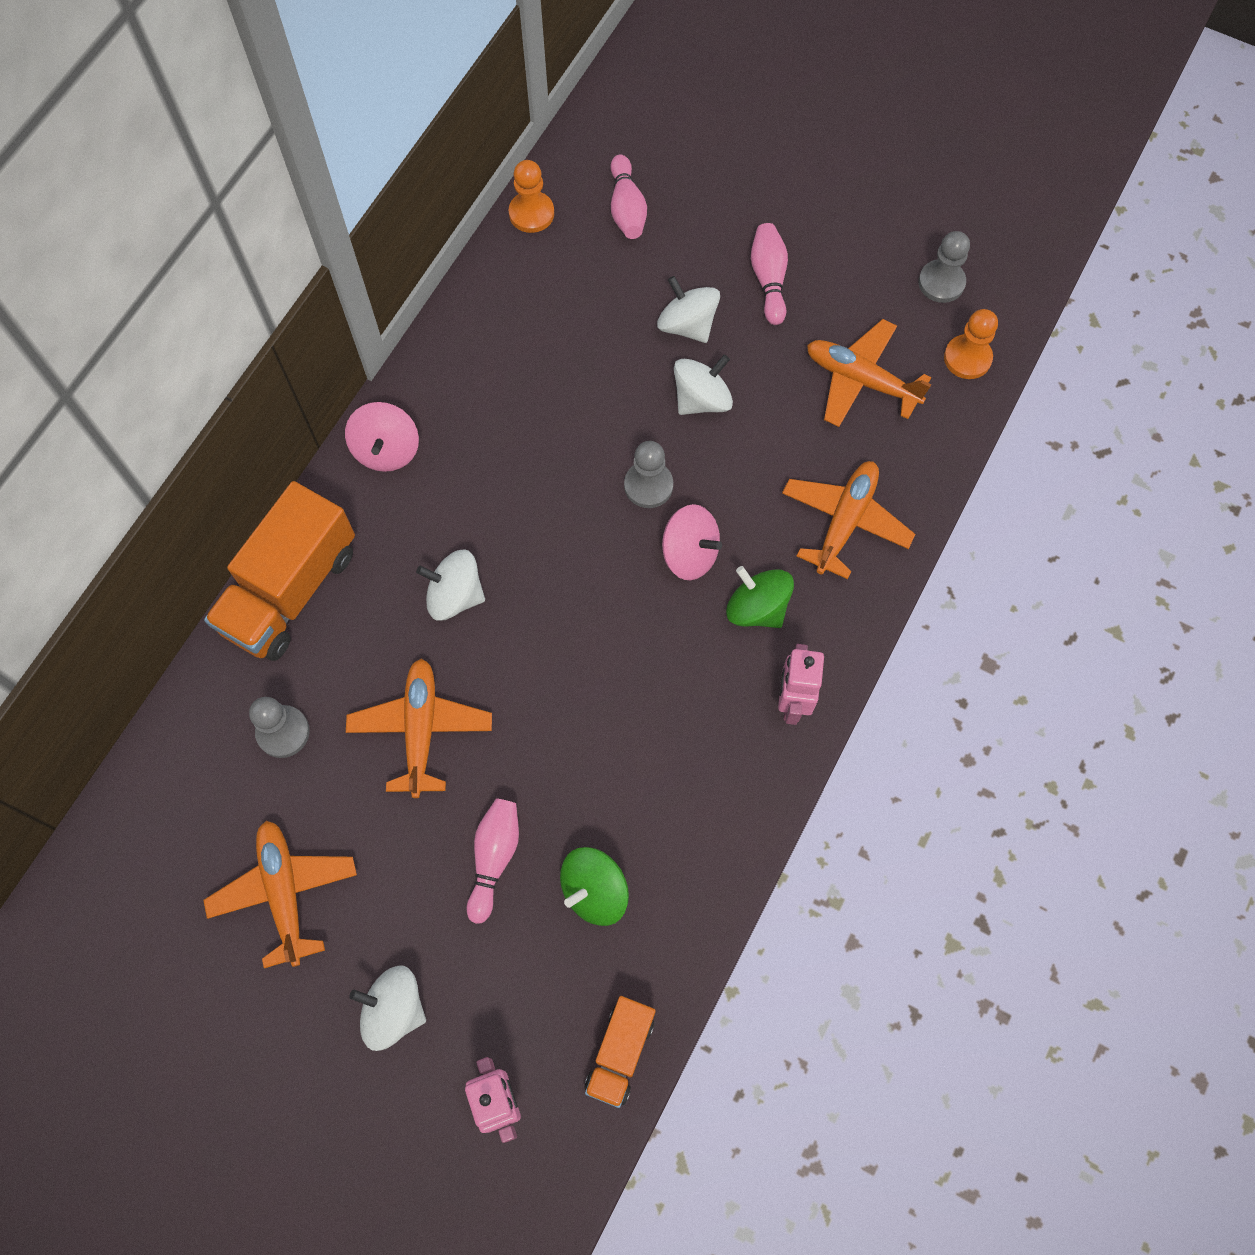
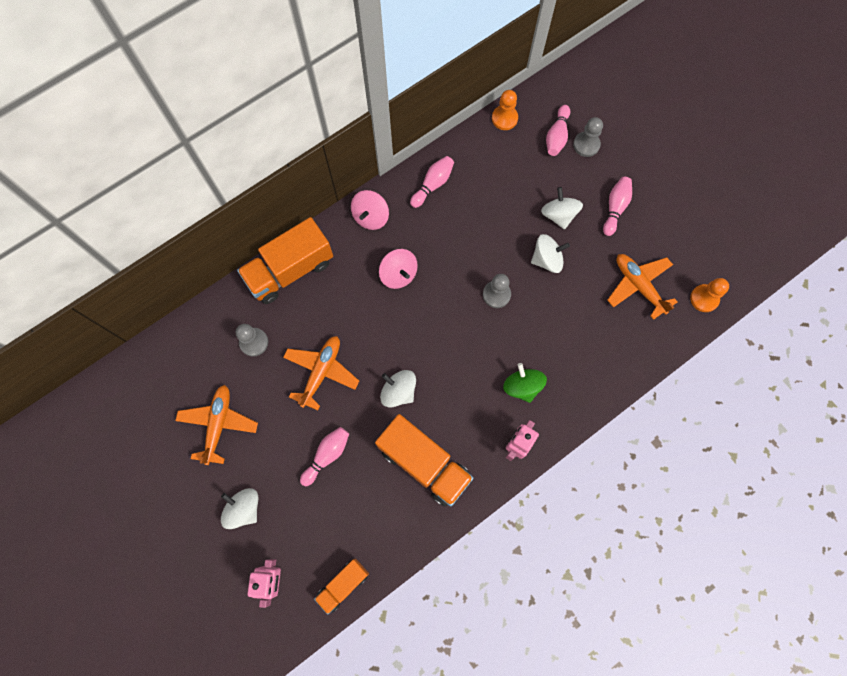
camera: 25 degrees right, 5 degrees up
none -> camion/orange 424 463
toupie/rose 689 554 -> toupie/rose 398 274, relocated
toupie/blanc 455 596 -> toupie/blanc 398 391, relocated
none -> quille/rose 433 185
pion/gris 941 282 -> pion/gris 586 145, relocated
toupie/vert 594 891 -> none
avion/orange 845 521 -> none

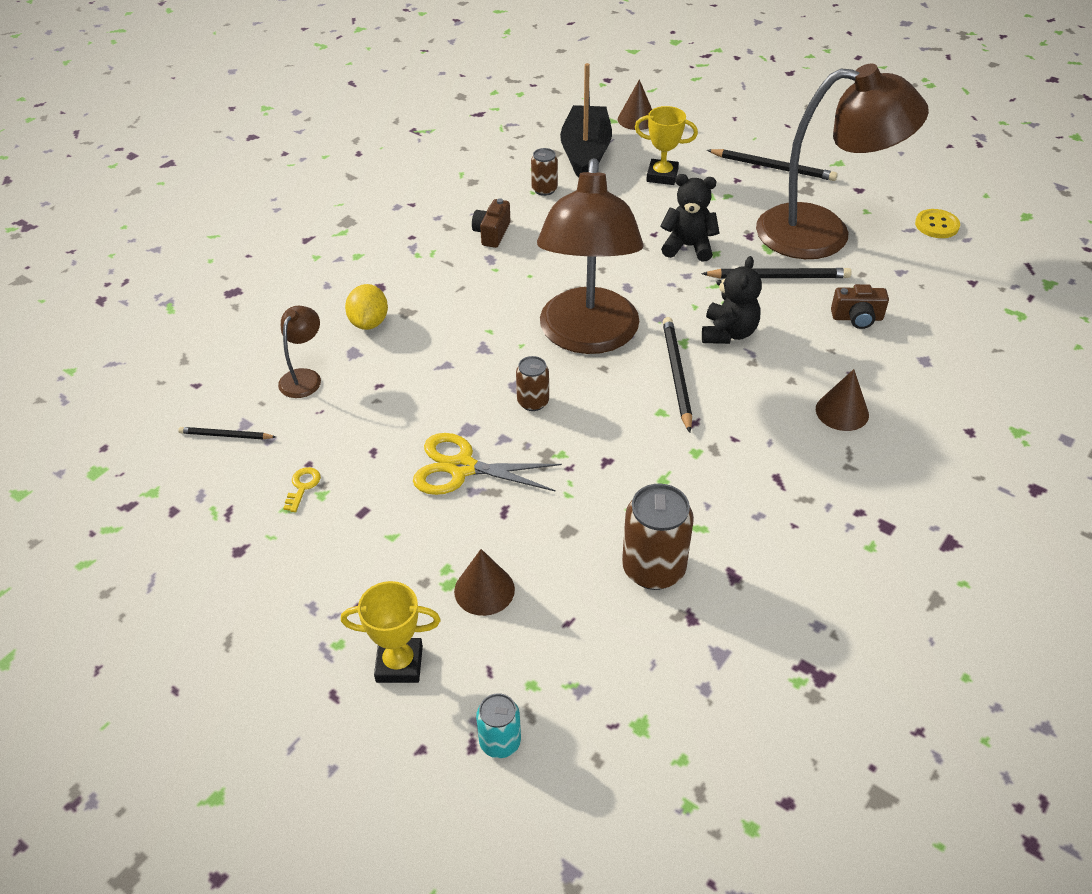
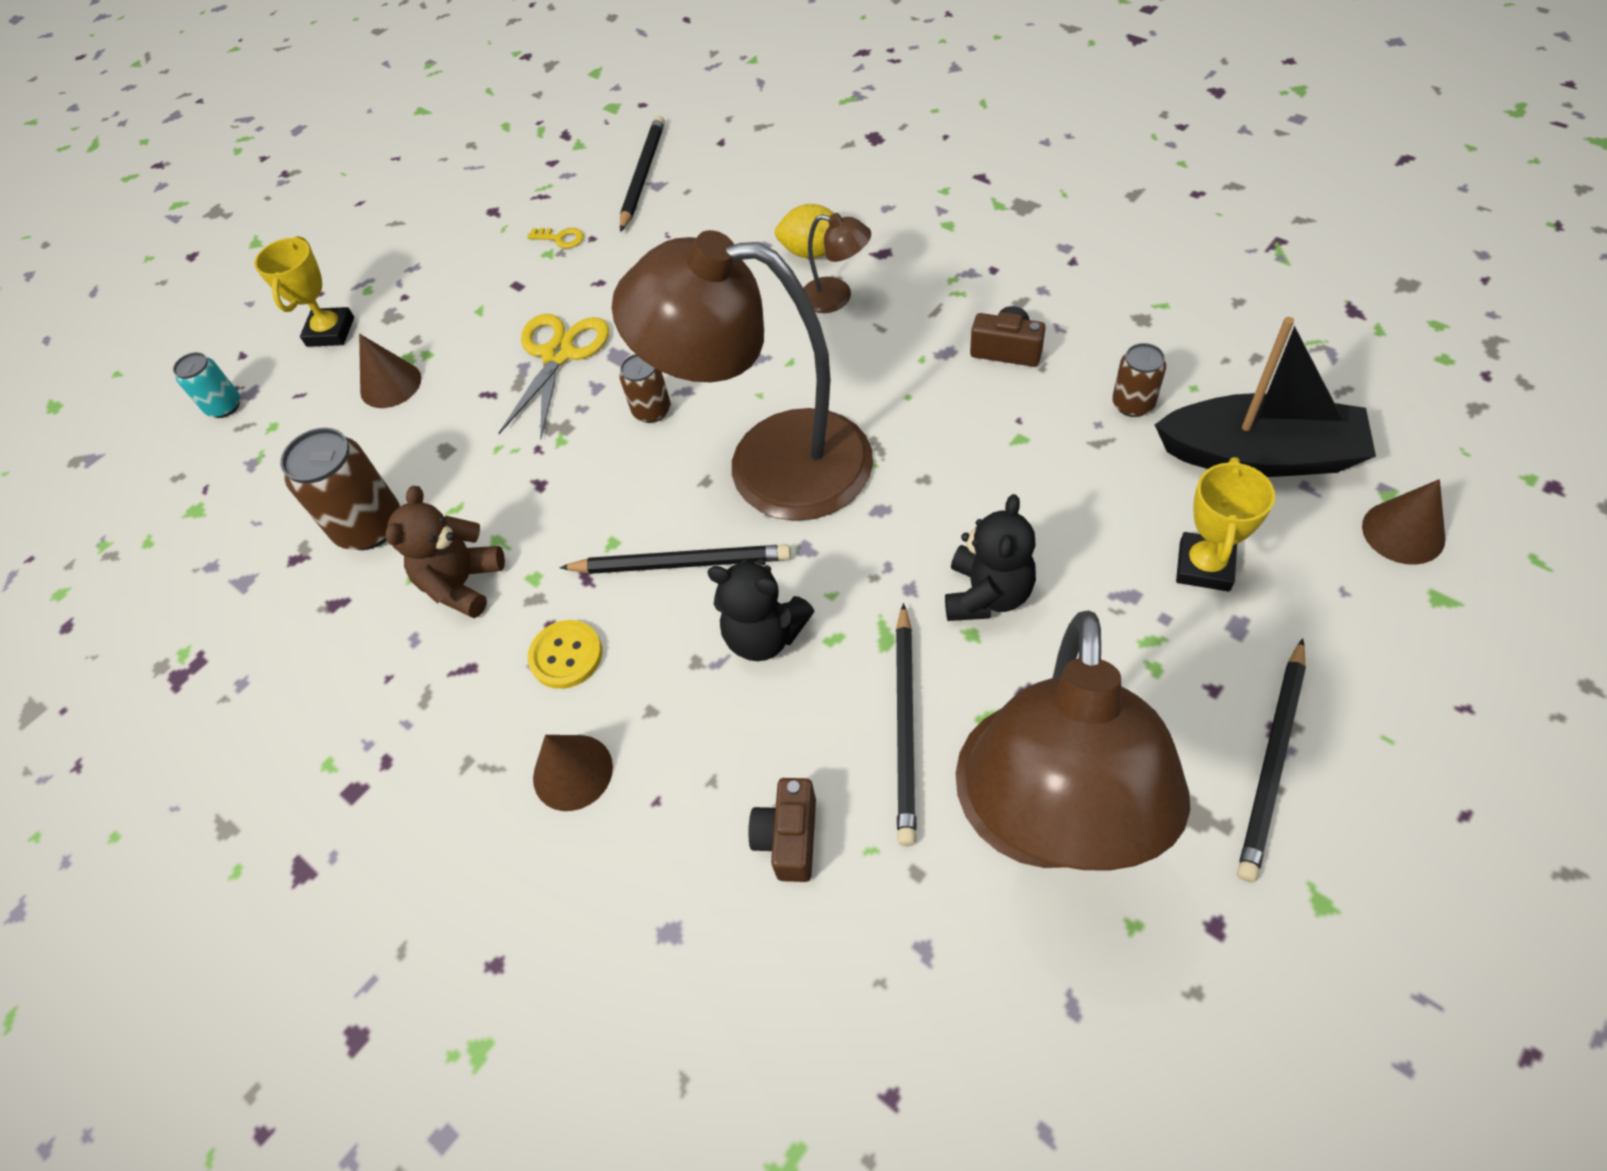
camera: 100 degrees right, 10 degrees up
none -> ours en peluche/marron 462 584
bouton/jaune 936 225 -> bouton/jaune 566 655, relocated
crayon/noir 226 435 -> crayon/noir 642 175, x1.71
lampe/marron 304 377 -> lampe/marron 836 298, relocated

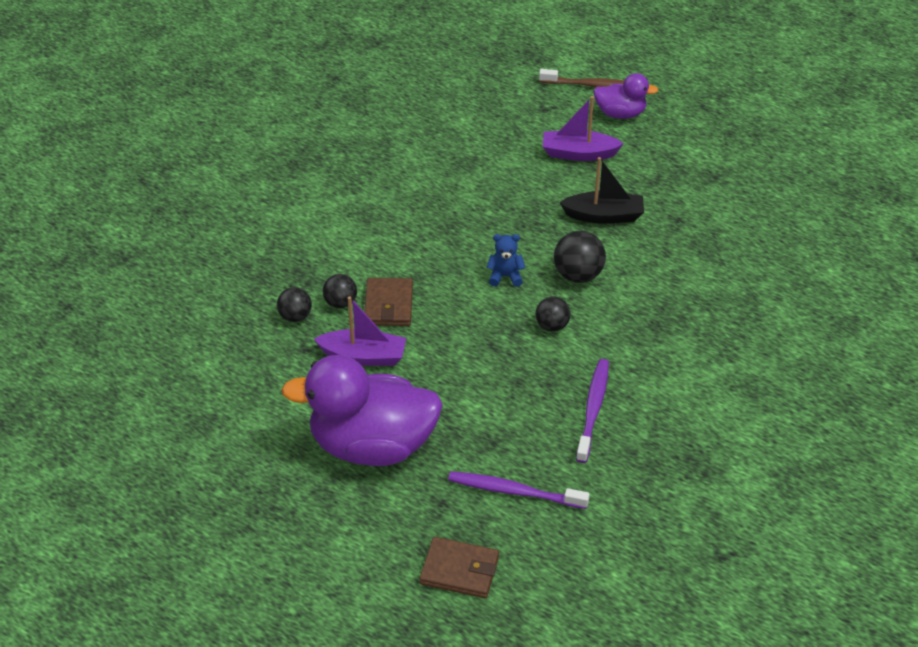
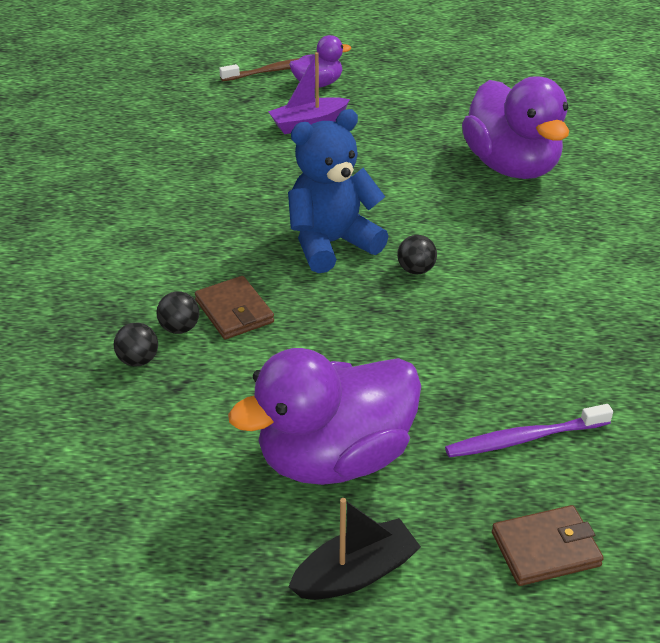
camera: 30 degrees left, 5 degrees down
ours en peluche/bleu 505 276 -> ours en peluche/bleu 331 244, x2.34
bateau/noir 604 216 -> bateau/noir 356 573, relocated
none -> canard/violet 511 166
bateau/violet 363 356 -> none
balle/noir 578 275 -> none
brosse à dents/violet 593 409 -> none

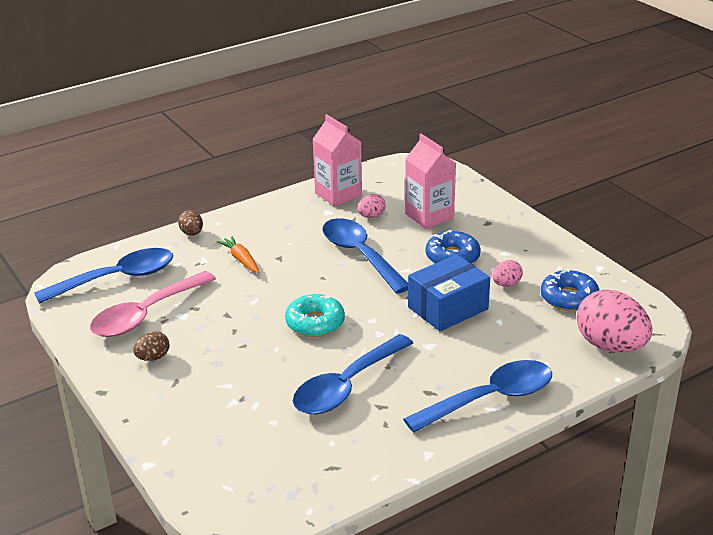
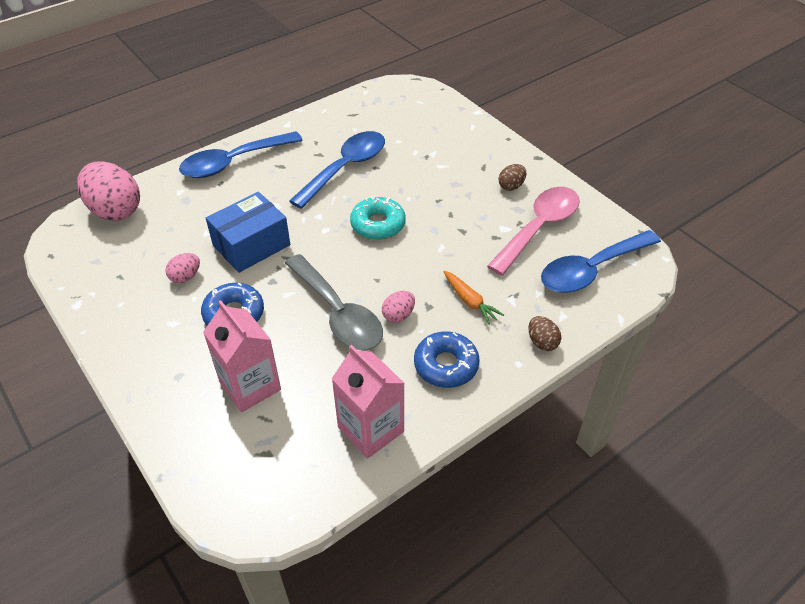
camera: 175 degrees right, 15 degrees up
cuillère/bleu 360 255 -> cuillère/gris 338 313
œuf/rose 371 216 -> œuf/rose 398 315, relocated
beignet/bleu 569 298 -> beignet/bleu 446 365, relocated

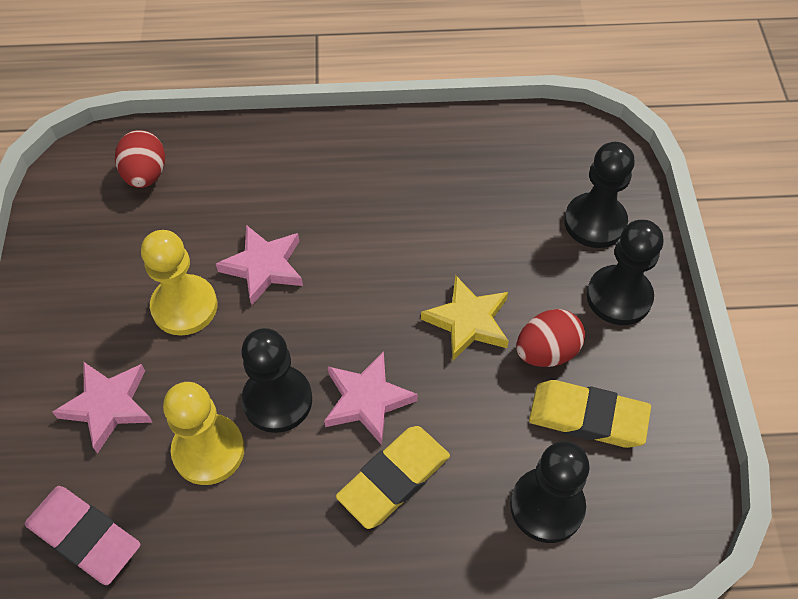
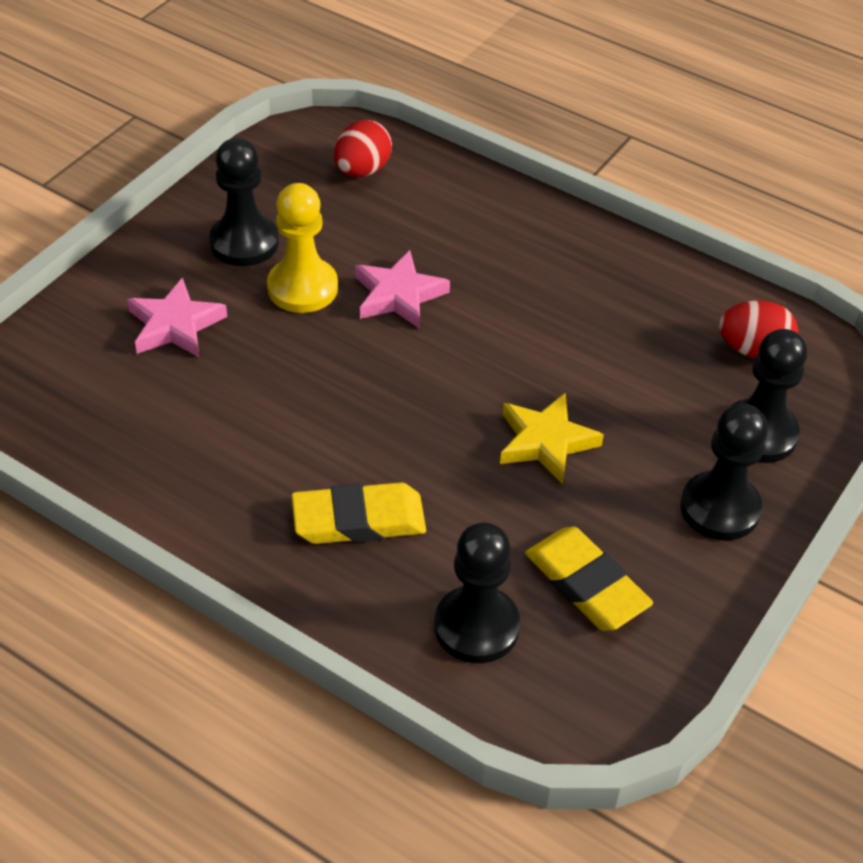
camera: 35 degrees right, 10 degrees down
pion/noir 277 400 -> pion/noir 244 242, relocated
œuf/rouge 546 352 -> œuf/rouge 753 350, relocated
gomme/rose 85 536 -> none
pion/jaune 208 450 -> none
étoile/rose 367 400 -> none

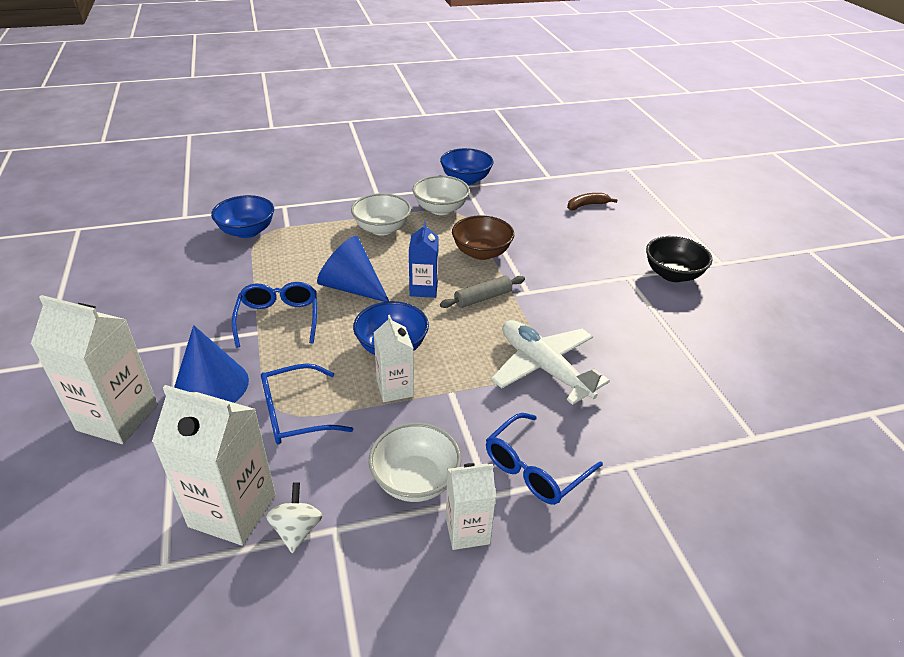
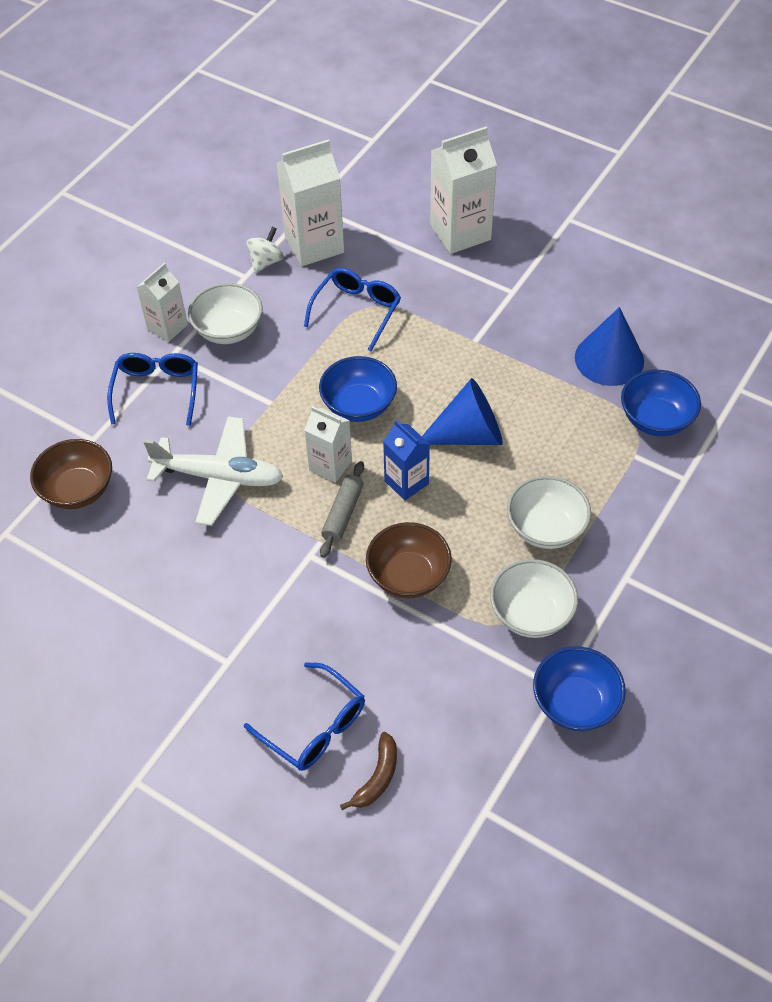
camera: 140 degrees right, 15 degrees up
none -> bol/marron 78 490
lunettes/bleu 278 318 -> lunettes/bleu 315 727, relocated
toupie/blanc 297 530 -> toupie/blanc 266 262, 105 degrees counterclockwise
brique de lait/blanc 395 388 -> brique de lait/blanc 330 465, relocated
cône/bleu 211 385 -> cône/bleu 609 359, relocated
bol/noir 672 274 -> none

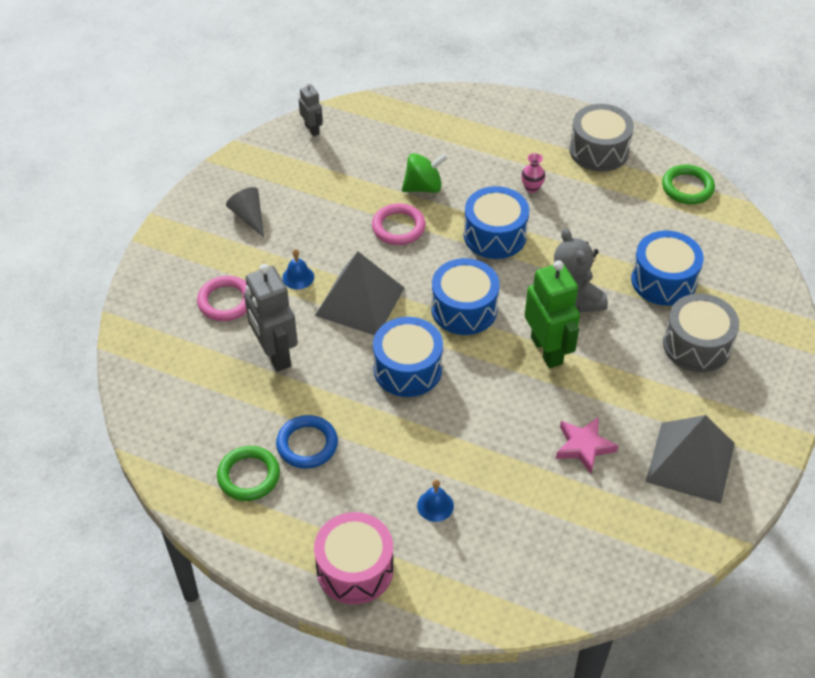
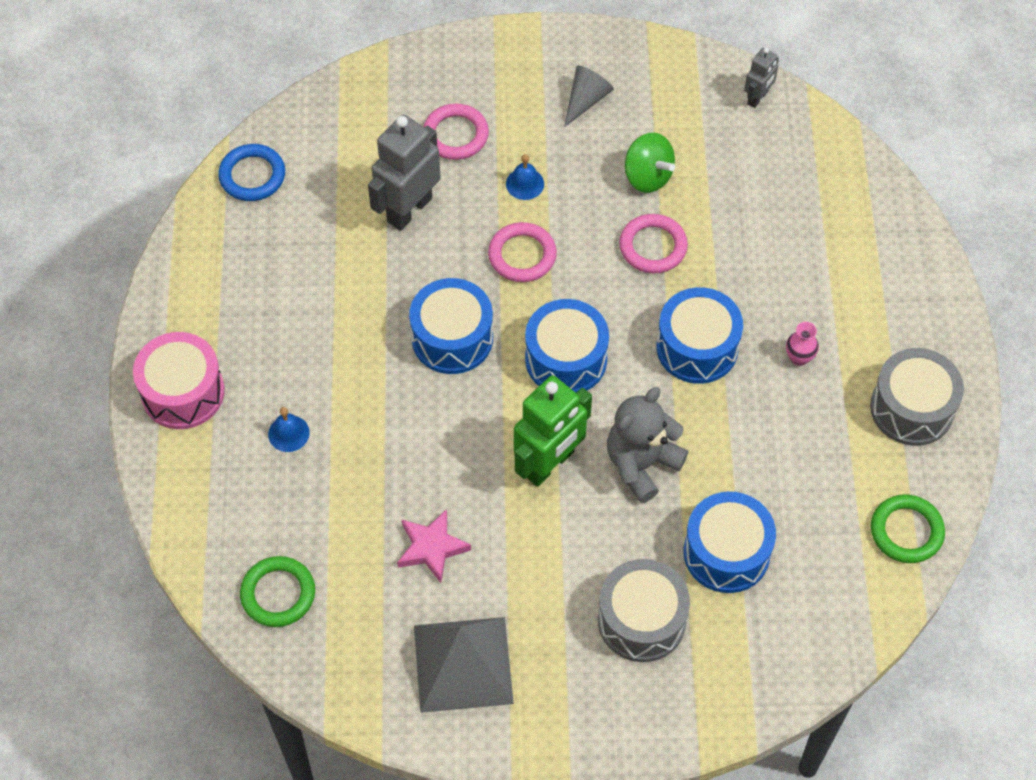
camera: 65 degrees right, 10 degrees up
anneau/bleu 307 444 -> anneau/bleu 252 176, relocated
anneau/vert 249 476 -> anneau/vert 278 594, relocated
pyramide/gris 360 301 -> anneau/rose 522 255
toupie/vert 423 187 -> toupie/vert 647 176, relocated

